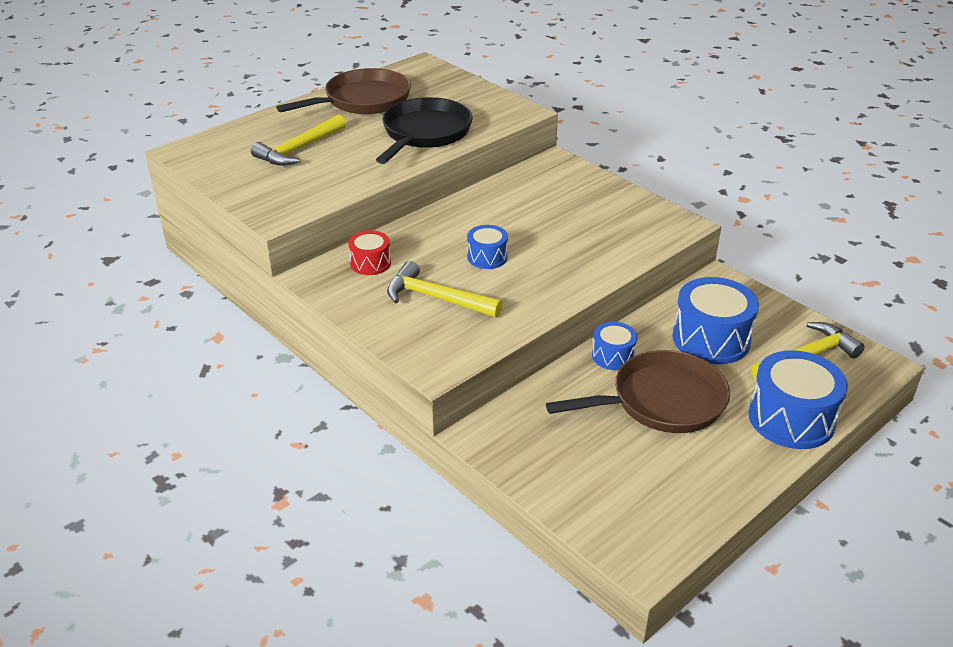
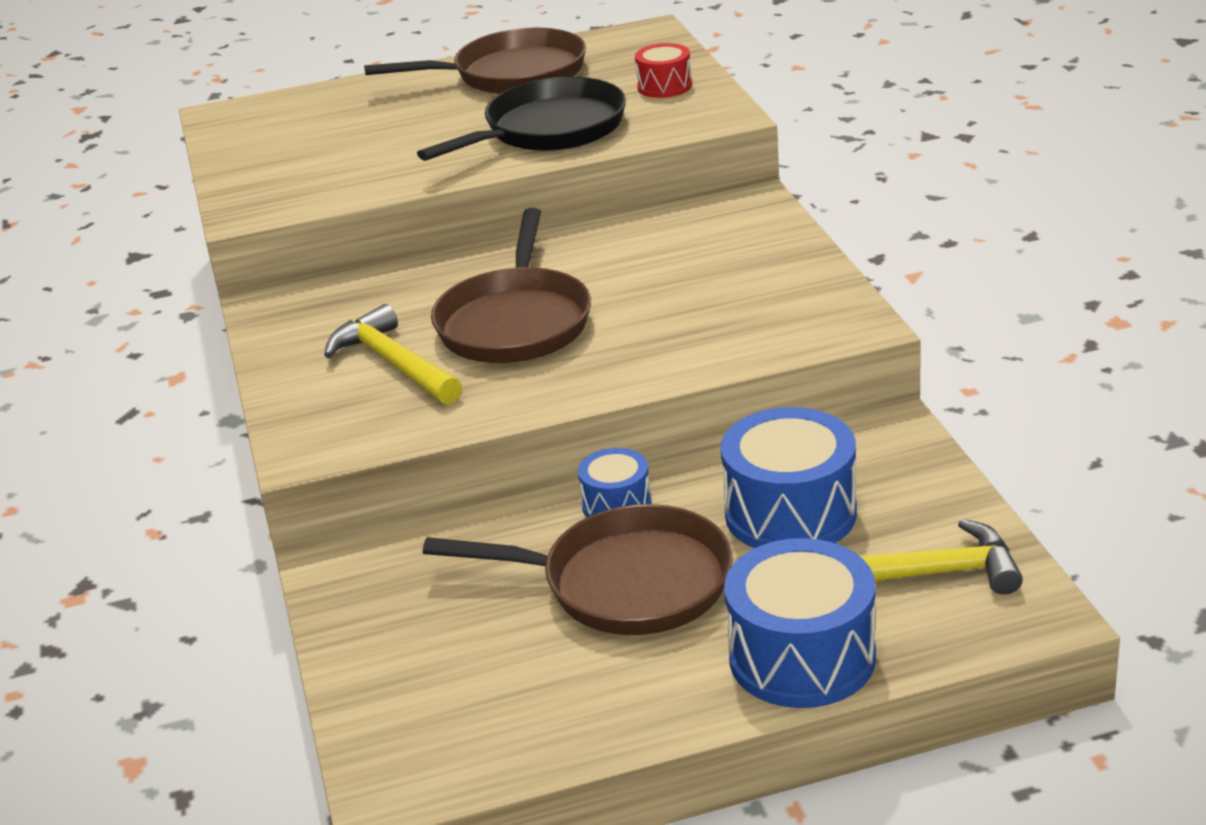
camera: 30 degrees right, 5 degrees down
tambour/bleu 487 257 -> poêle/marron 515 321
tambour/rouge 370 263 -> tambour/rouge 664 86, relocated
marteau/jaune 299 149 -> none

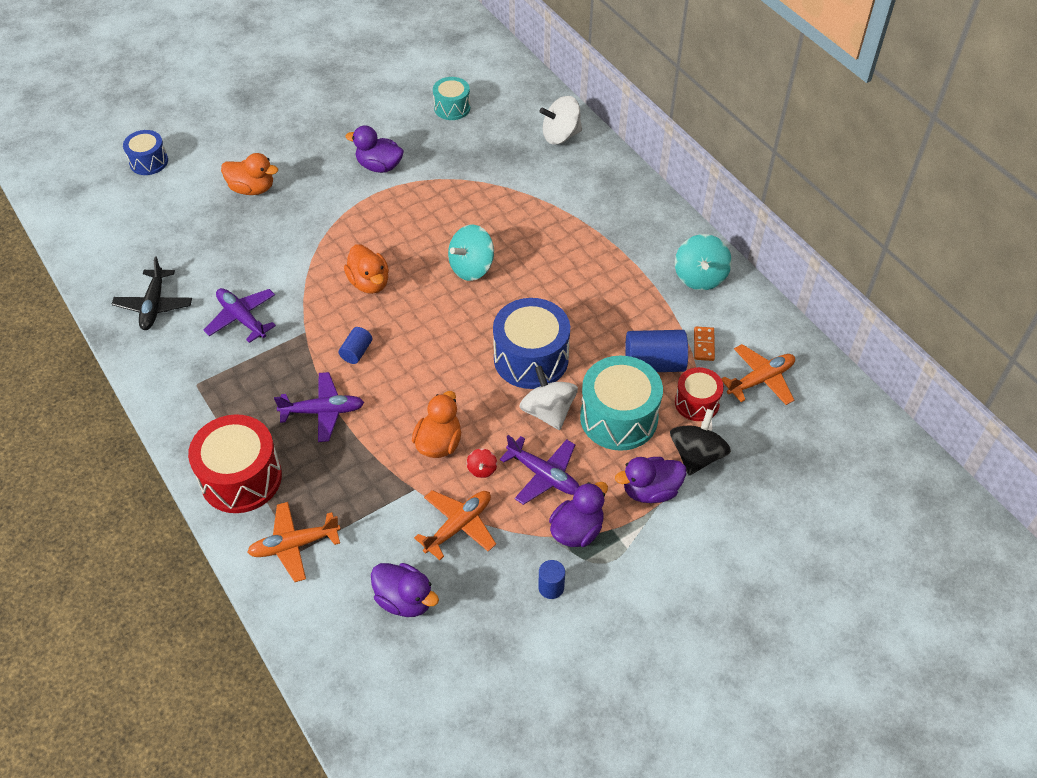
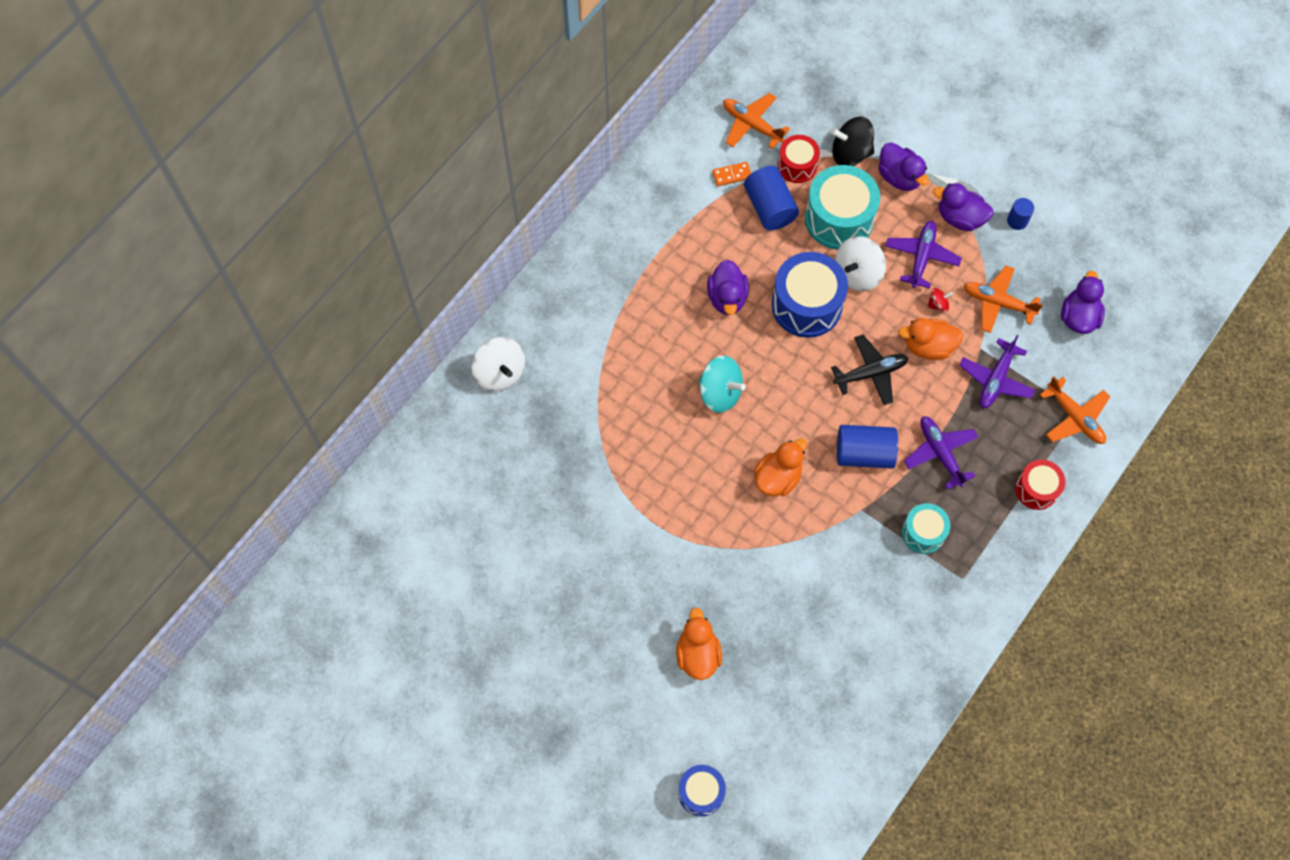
camera: 110 degrees left, 15 degrees up
canard/violet 379 166 -> canard/violet 727 298, relocated
avion/noir 154 305 -> avion/noir 870 373, relocated
cylindre/bleu 356 352 -> cylindre/bleu 864 453, x1.83
tambour/turquoise 452 108 -> tambour/turquoise 923 533, relocated
avion/violet 242 318 -> avion/violet 995 379, relocated
tambour/rouge 241 478 -> tambour/rouge 1036 489, x0.58
toupie/turquoise 700 277 -> none

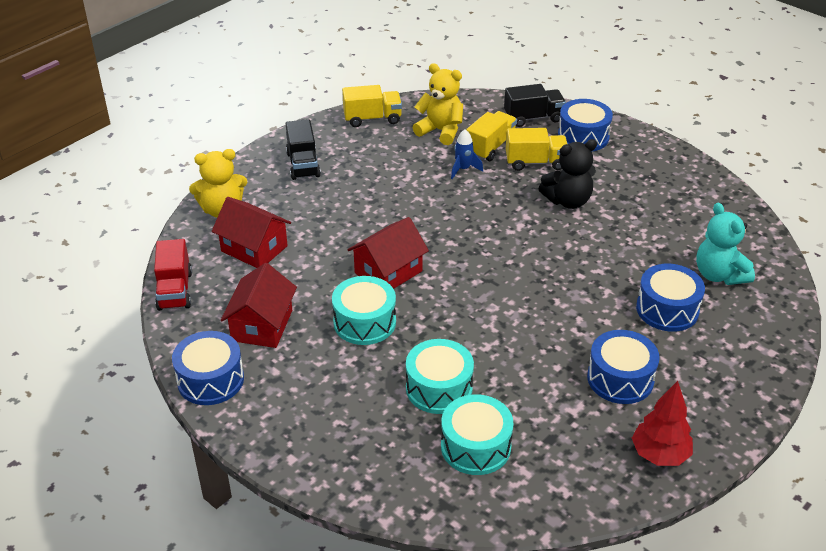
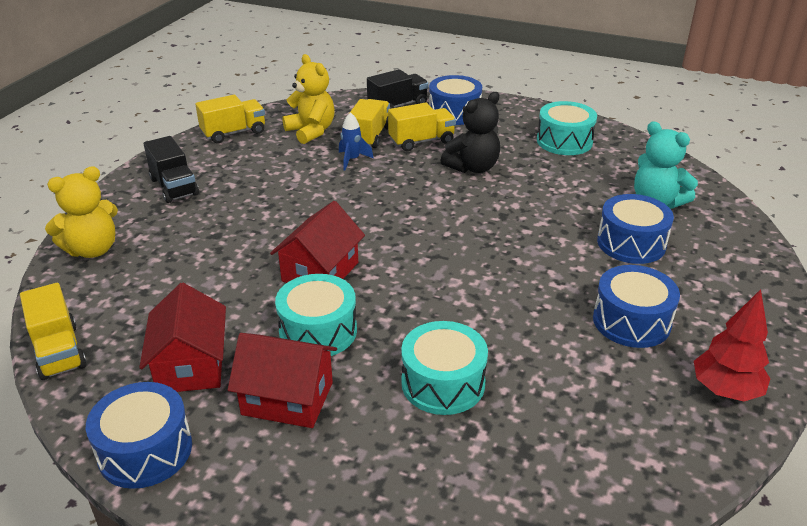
camera: 20 degrees left, 5 degrees down
camion/rouge 175 290 -> camion/jaune 59 351
maison/rouge 254 249 -> maison/rouge 287 398, relocated
ours en peluche/jaune 440 131 -> ours en peluche/jaune 311 131, 45 degrees clockwise
tambour/turquoise 475 446 -> tambour/turquoise 564 141, relocated

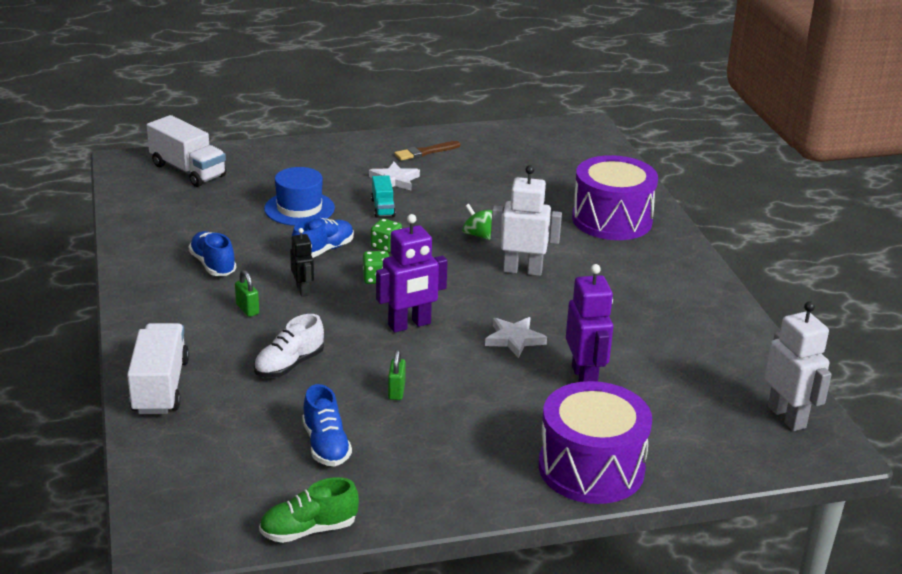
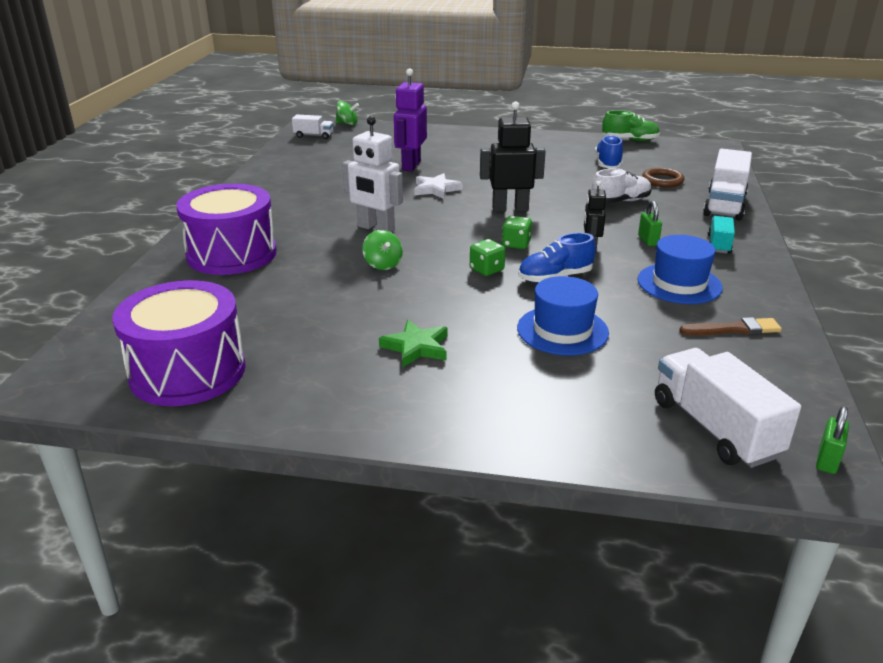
camera: 155 degrees left, 0 degrees up
tambour/violet 591 468 -> tambour/violet 188 371, relocated
robot/blanc 787 417 -> camion/blanc 313 136
none -> toupie/vert 347 124
étoile/blanc 394 180 -> étoile/vert 416 347
robot/violet 409 325 -> robot/noir 510 209
chaussure/bleu 213 265 -> chapeau/bleu 679 283
none -> anneau/marron 662 180
pinceau/marron 425 152 -> pinceau/marron 733 329, relocated
camion/turquoise 383 208 -> camion/turquoise 718 244, relocated
cadenas/vert 396 391 -> cadenas/vert 827 460, relocated

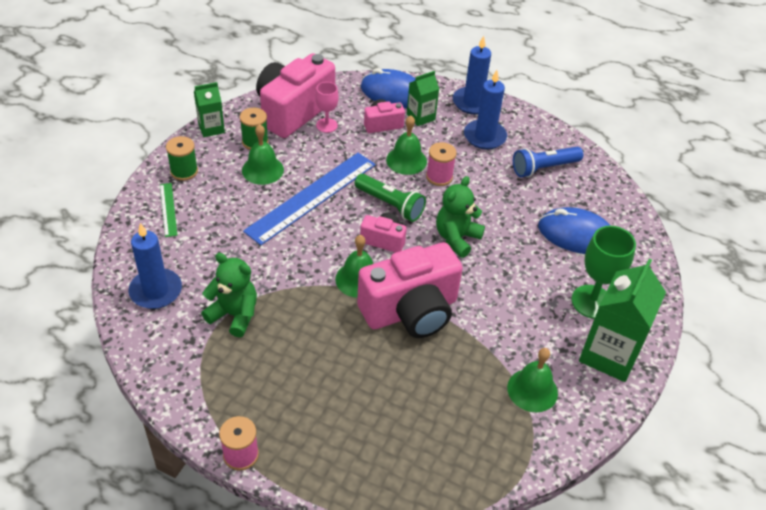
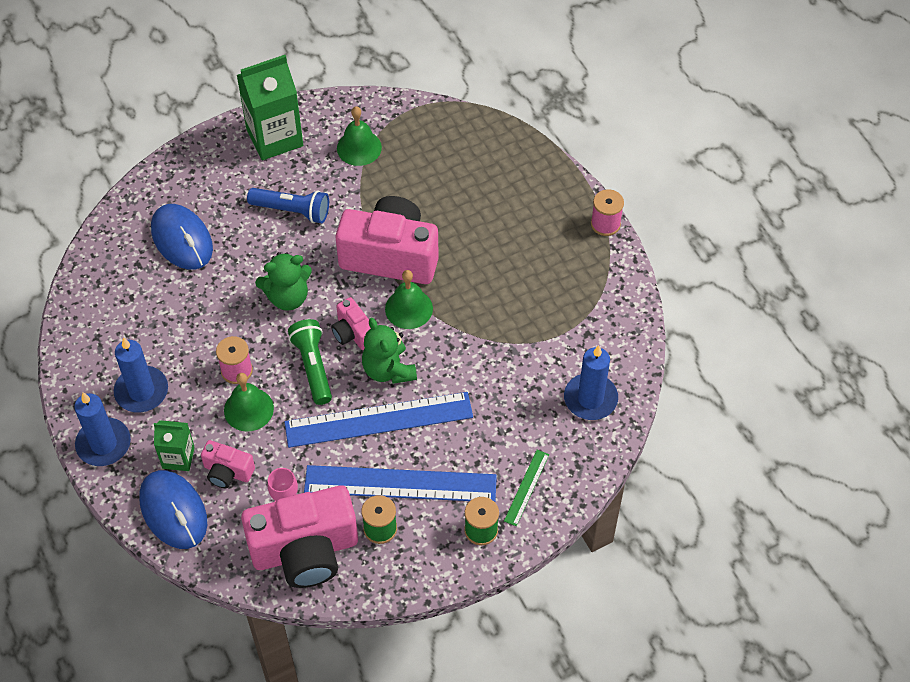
camera: 140 degrees left, 10 degrees up
lampe de poche/bleu 544 168 -> lampe de poche/bleu 292 211, relocated
cloche/vert 262 170 -> règle/bleu 400 484
ours en peluche/vert 234 315 -> ours en peluche/vert 388 370, relocated
brique de lait/vert 211 128 -> none
verre à pied/vert 592 302 -> none

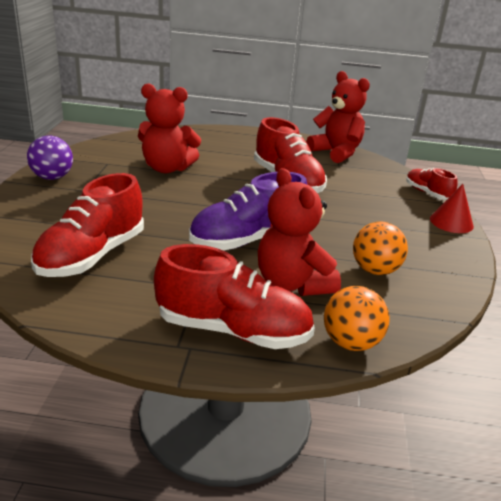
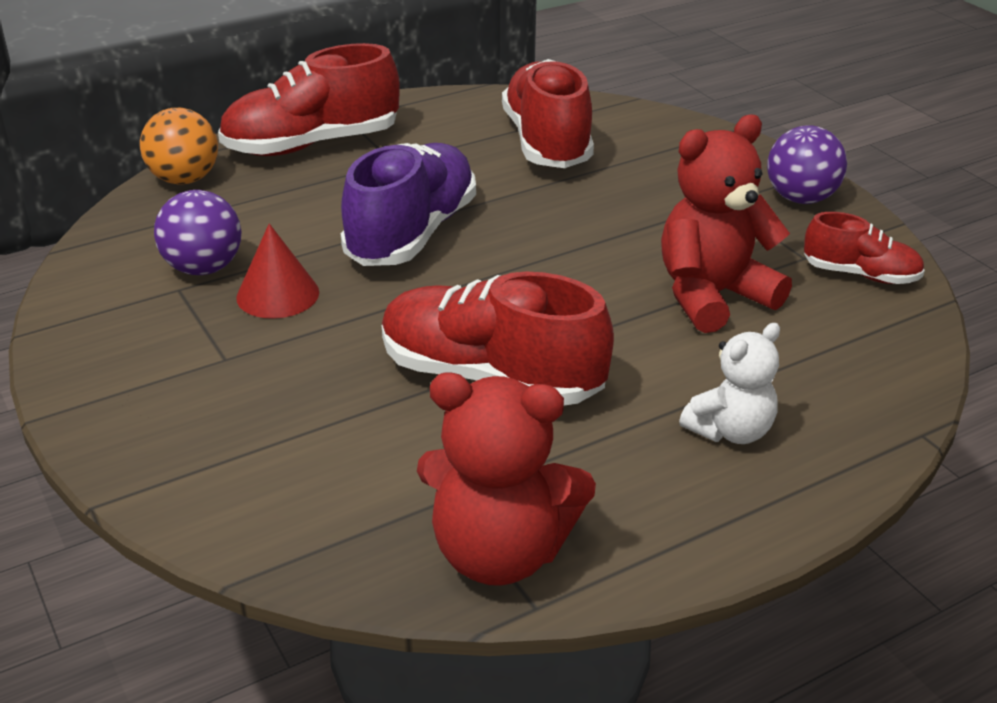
camera: 145 degrees right, 5 degrees up
balle/orange 375 270 -> balle/violet 203 268
cône/rouge 451 222 -> cône/rouge 278 294, relocated
none -> ours en peluche/blanc 730 431
chaussure/rouge 427 193 -> chaussure/rouge 860 275, relocated
ours en peluche/rouge 292 284 -> none

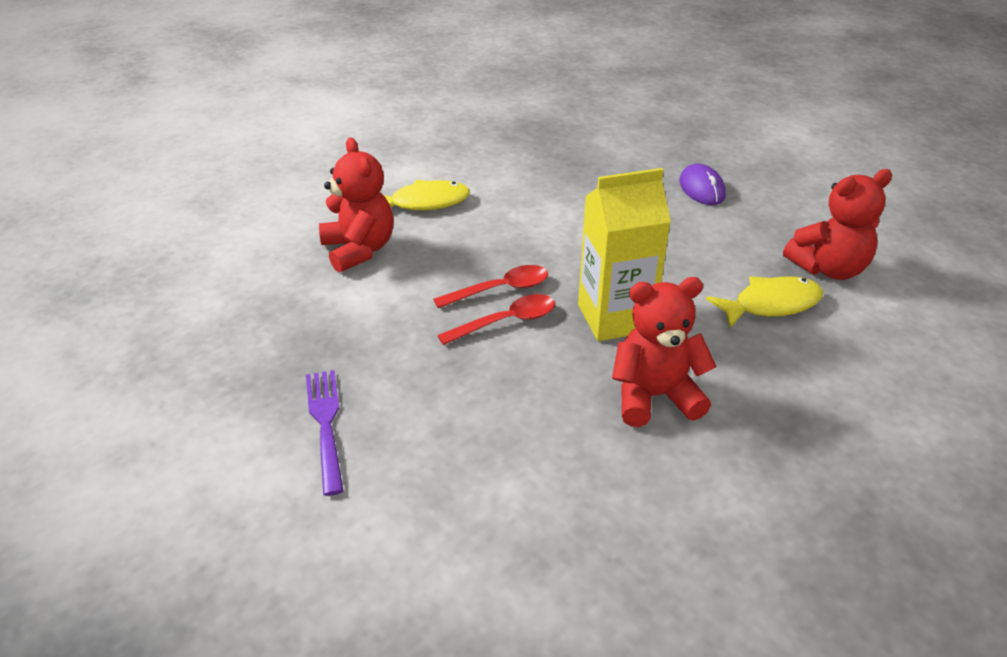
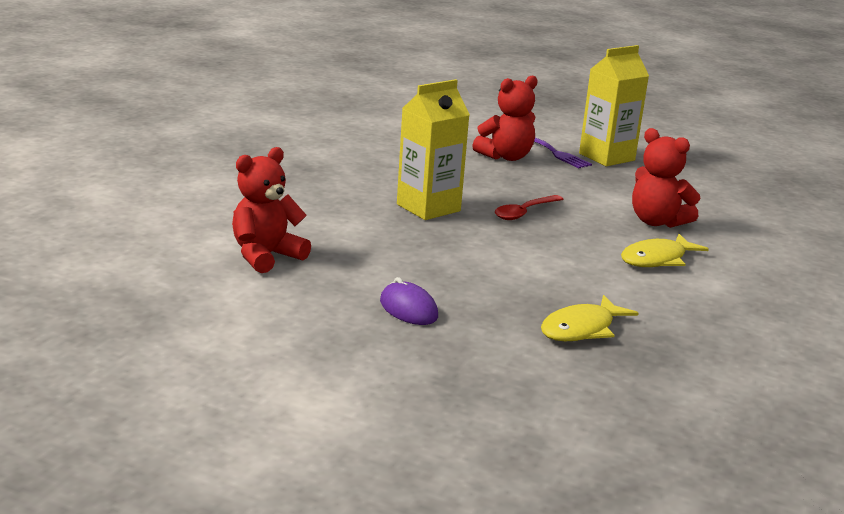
camera: 155 degrees right, 15 degrees down
ours en peluche/rouge 654 396 -> ours en peluche/rouge 506 157, relocated
poisson/jaune 771 304 -> poisson/jaune 581 329, relocated
none -> brique de lait/jaune 606 157
cuillère/rouge 506 322 -> none

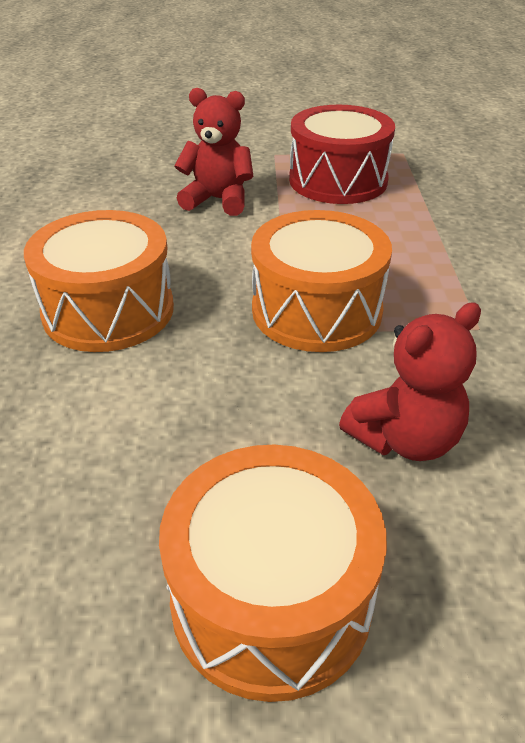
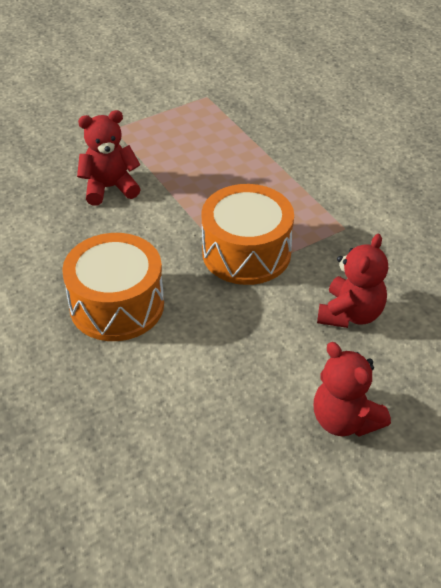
camera: 30 degrees left, 5 degrees up
tambour/orange 271 598 -> ours en peluche/rouge 345 420
tambour/rouge 338 180 -> none

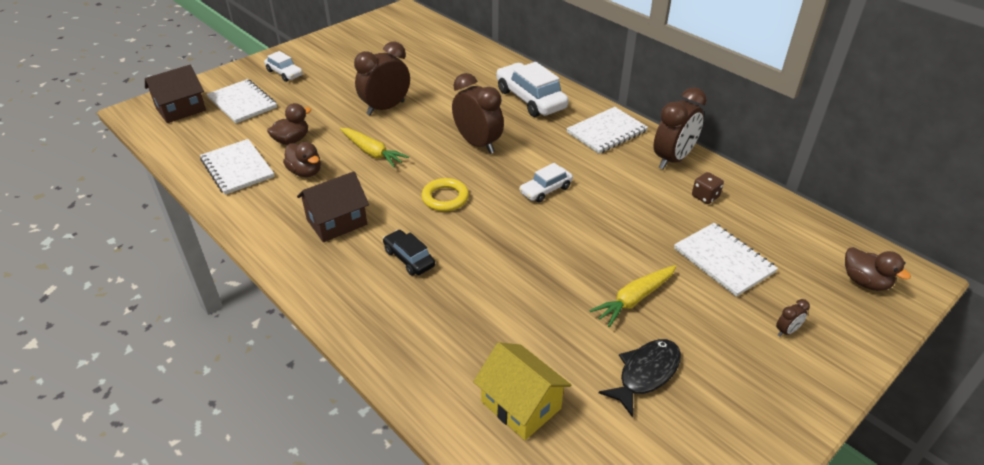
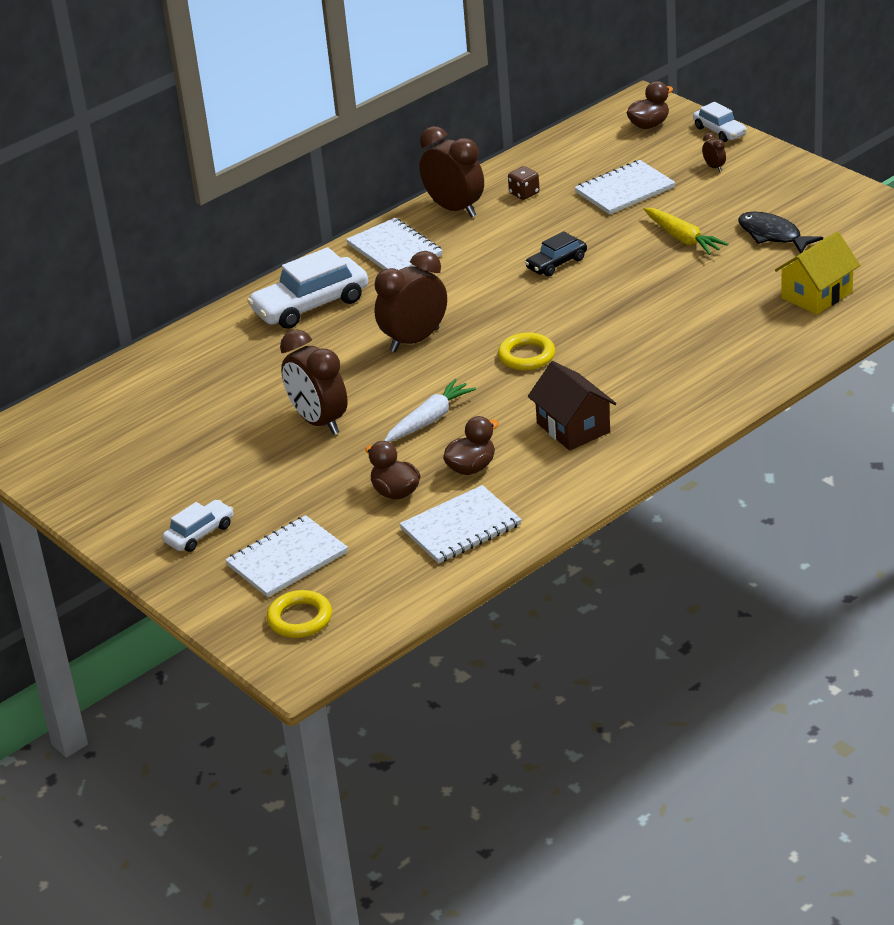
camera: 85 degrees left, 5 degrees down
maison/marron 181 109 -> anneau/jaune 300 619
carotte/jaune 372 152 -> carotte/blanc 429 420
voiture/noir 409 258 -> voiture/noir 556 263, relocated
voiture/blanc 545 190 -> voiture/blanc 719 131, relocated

